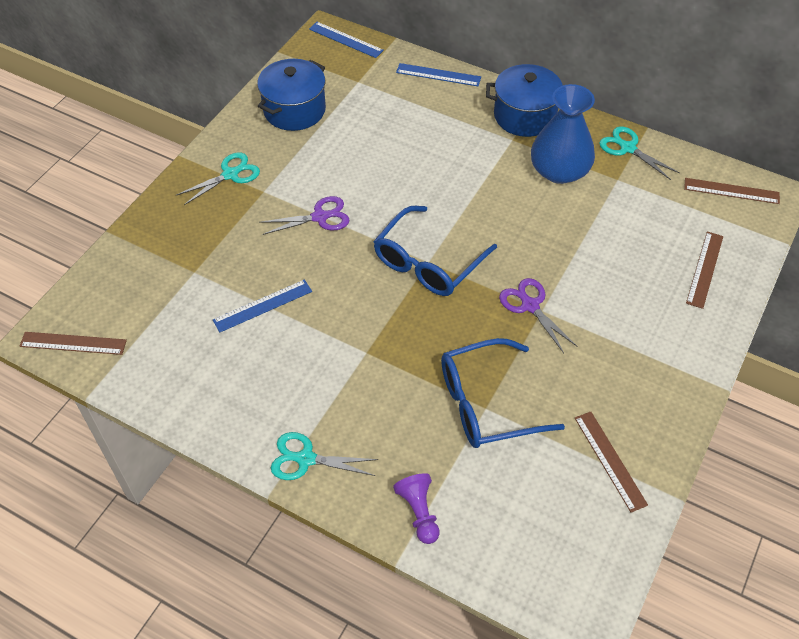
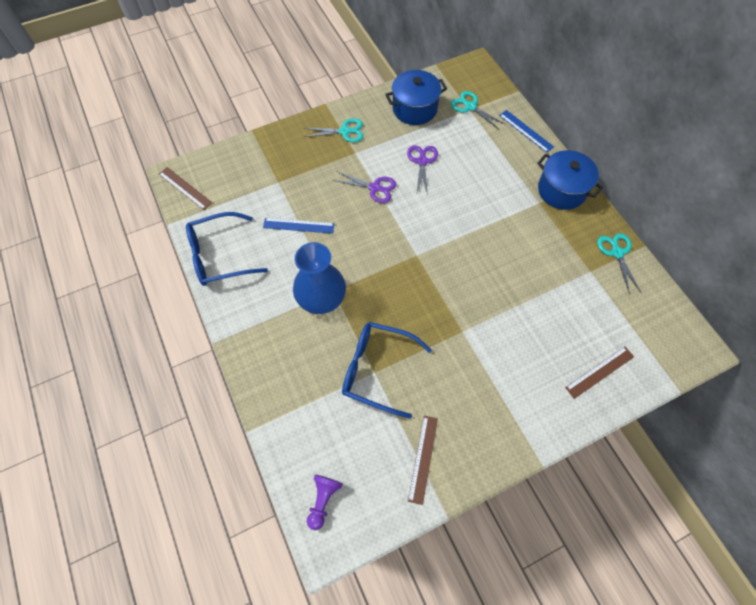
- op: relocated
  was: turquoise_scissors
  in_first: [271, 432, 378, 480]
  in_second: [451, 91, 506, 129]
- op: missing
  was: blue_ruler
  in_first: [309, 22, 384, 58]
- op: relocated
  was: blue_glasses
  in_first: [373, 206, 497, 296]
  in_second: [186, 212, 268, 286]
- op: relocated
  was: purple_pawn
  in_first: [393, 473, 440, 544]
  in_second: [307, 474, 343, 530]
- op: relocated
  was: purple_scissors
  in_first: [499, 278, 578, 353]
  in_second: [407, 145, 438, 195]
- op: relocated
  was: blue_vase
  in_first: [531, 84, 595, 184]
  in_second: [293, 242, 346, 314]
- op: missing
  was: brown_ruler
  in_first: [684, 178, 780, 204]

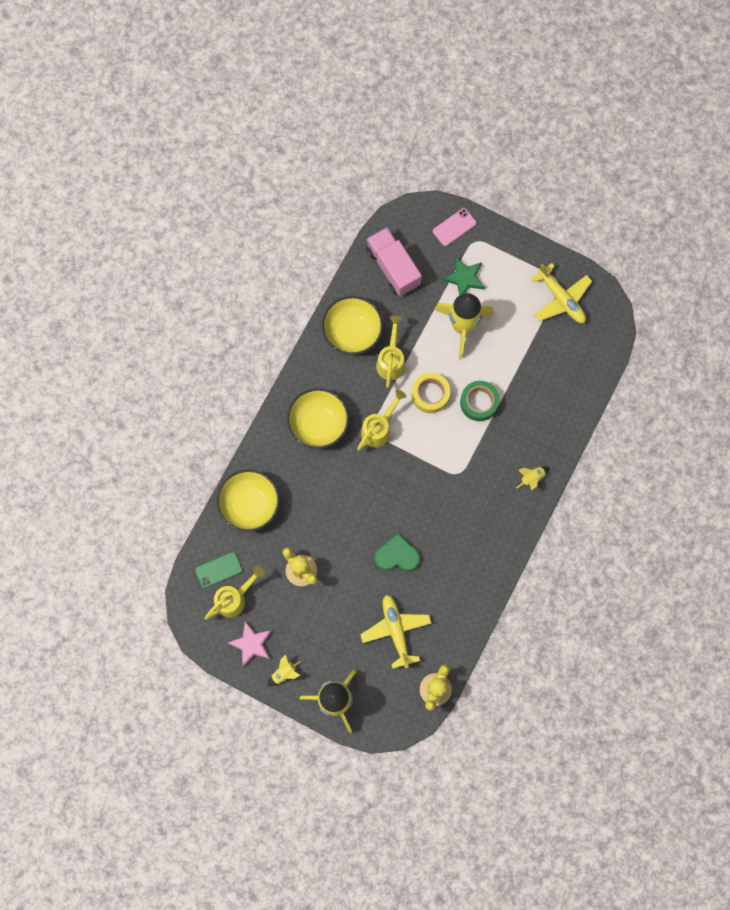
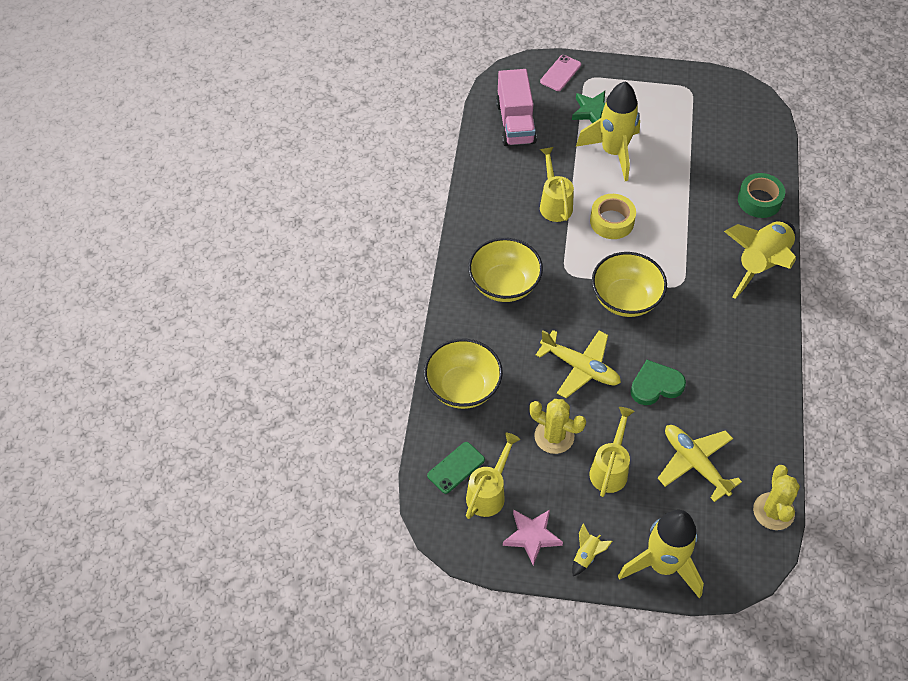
- op: relocated
  was: yellow_bowl
  in_first: [322, 296, 383, 355]
  in_second: [592, 252, 667, 317]
- op: relocated
  was: yellow_watering_can
  in_first: [357, 390, 406, 451]
  in_second: [589, 407, 635, 497]
- op: spun
  was: pink_truck
  in_first: [366, 227, 422, 296]
  in_second: [496, 69, 537, 146]
  clockwise: -135
- op: relocated
  was: green_tape
  in_first: [460, 381, 500, 421]
  in_second: [738, 173, 785, 218]
- op: size
  was: yellow_rocket
  in_first: [516, 466, 549, 490]
  in_second: [724, 221, 796, 299]
  ratio: 2.47
- op: relocated
  was: yellow_plane
  in_first: [531, 263, 592, 323]
  in_second: [536, 330, 621, 398]

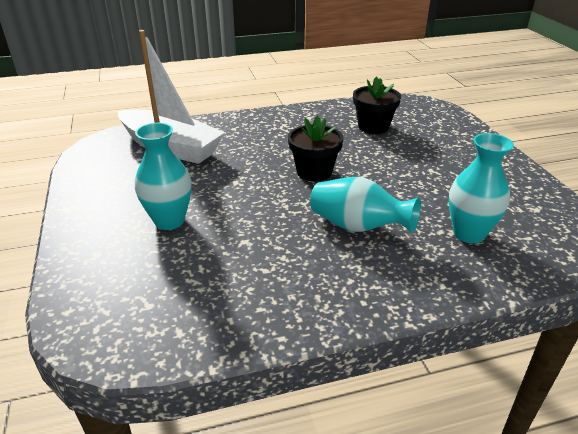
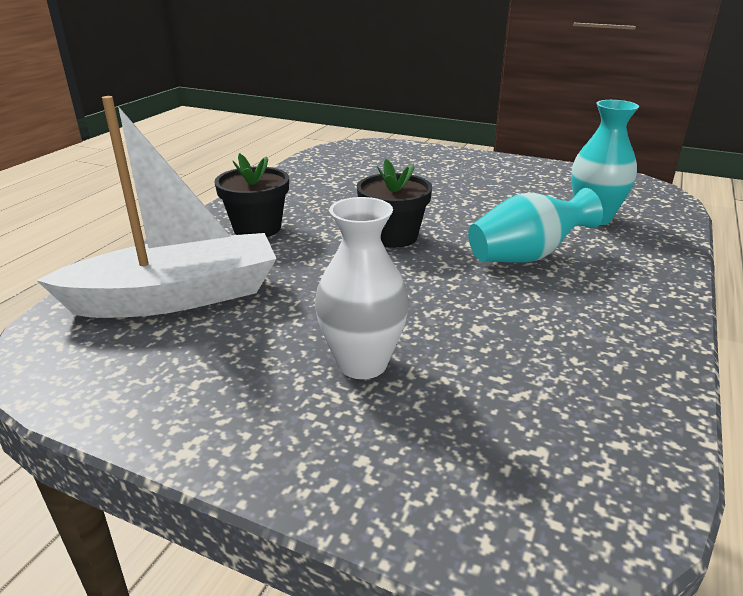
- op: colour
  was: turquoise_vase
  now: white_vase
  in_first: [135, 123, 192, 230]
  in_second: [315, 197, 409, 379]
- op: relocated
  was: black_flower_pot
  in_first: [353, 77, 401, 134]
  in_second: [214, 153, 289, 237]

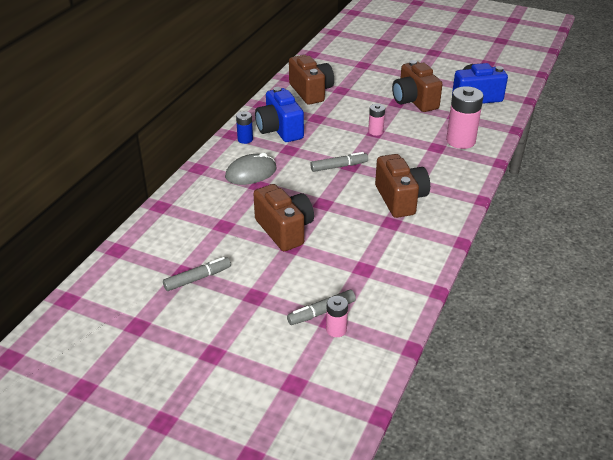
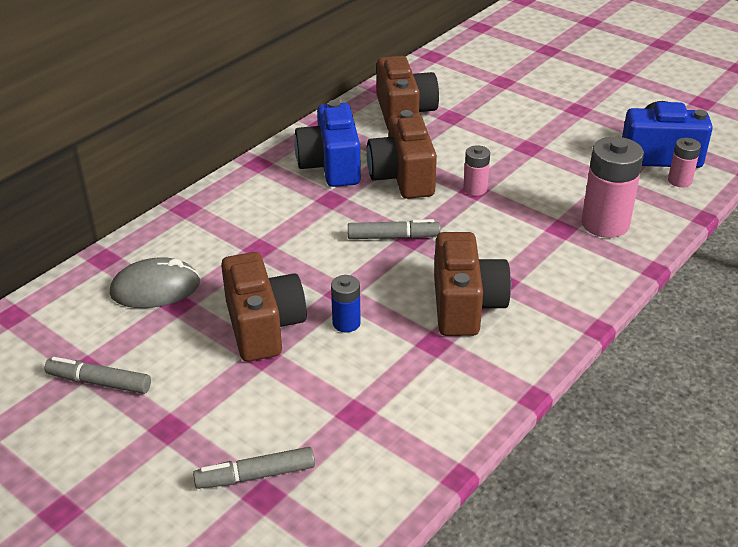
- op: spun
  was: grey_marker
  in_first: [163, 257, 231, 291]
  in_second: [44, 357, 151, 394]
  clockwise: -150
- op: relocated
  was: grey_mouse
  in_first: [225, 153, 277, 185]
  in_second: [110, 257, 200, 308]
- op: relocated
  was: blue_battery
  in_first: [236, 111, 253, 144]
  in_second: [331, 275, 361, 332]
- op: relocated
  was: pink_battery
  in_first: [326, 296, 348, 337]
  in_second: [668, 138, 701, 187]
- op: relocated
  was: brown_camera
  in_first: [392, 60, 443, 112]
  in_second: [367, 110, 437, 199]

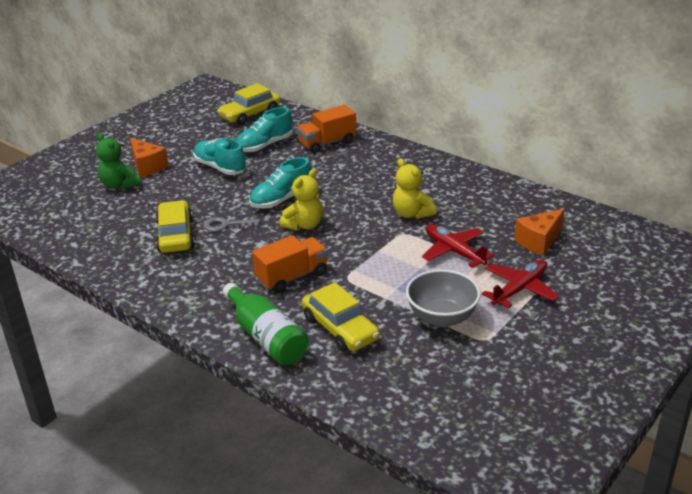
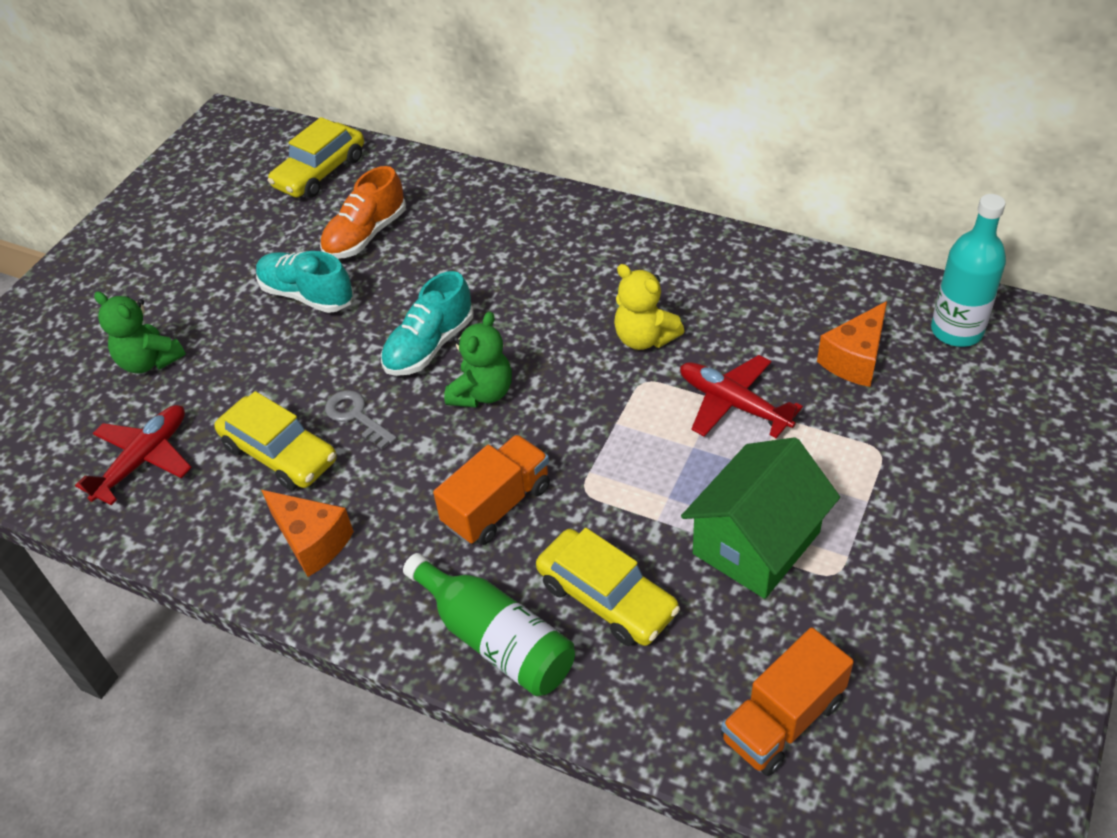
- op: relocated
  was: orange_cheese
  in_first: [130, 138, 169, 177]
  in_second: [261, 490, 354, 577]
- op: spun
  was: yellow_car
  in_first: [156, 200, 195, 253]
  in_second: [214, 391, 337, 490]
  clockwise: 150
- op: spun
  was: grey_key
  in_first: [203, 217, 260, 232]
  in_second: [325, 390, 397, 449]
  clockwise: 60
- op: colour
  was: turquoise_shoe
  now: orange_shoe
  in_first: [236, 107, 293, 153]
  in_second: [320, 166, 406, 259]
- op: colour
  was: yellow_teddy_bear
  now: green_teddy_bear
  in_first: [279, 169, 323, 231]
  in_second: [444, 312, 512, 408]
- op: relocated
  was: orange_truck
  in_first: [297, 105, 357, 153]
  in_second: [721, 627, 854, 776]
- op: exchanged
  was: grey_bowl
  now: green_house
  in_first: [406, 269, 481, 327]
  in_second: [681, 437, 840, 599]
- op: relocated
  was: red_plane
  in_first: [482, 260, 559, 308]
  in_second: [75, 405, 192, 505]
- op: appeared
  now: turquoise_bottle
  in_second: [931, 194, 1006, 347]

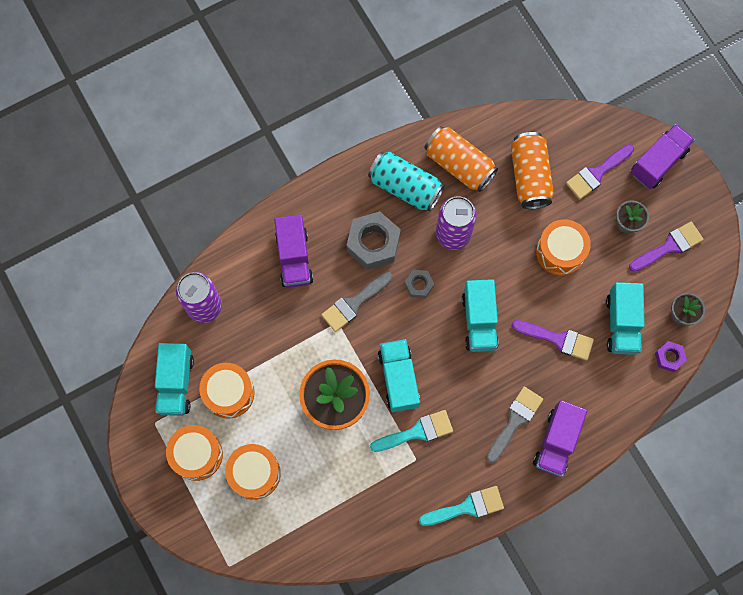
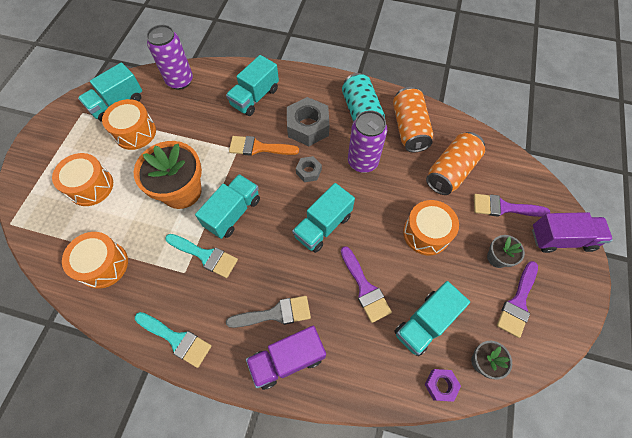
- op: relocated
  was: orange_drum
  in_first: [166, 425, 223, 481]
  in_second: [62, 232, 128, 289]
- op: colour
  was: purple_truck
  now: turquoise_truck
  in_first: [274, 215, 314, 288]
  in_second: [226, 55, 279, 116]
- op: colour
  was: grey_brush
  now: orange_brush
  in_first: [321, 272, 392, 332]
  in_second: [229, 136, 299, 156]
- op: spun
  was: purple_brush
  in_first: [629, 221, 704, 272]
  in_second: [497, 261, 538, 338]
  clockwise: 105

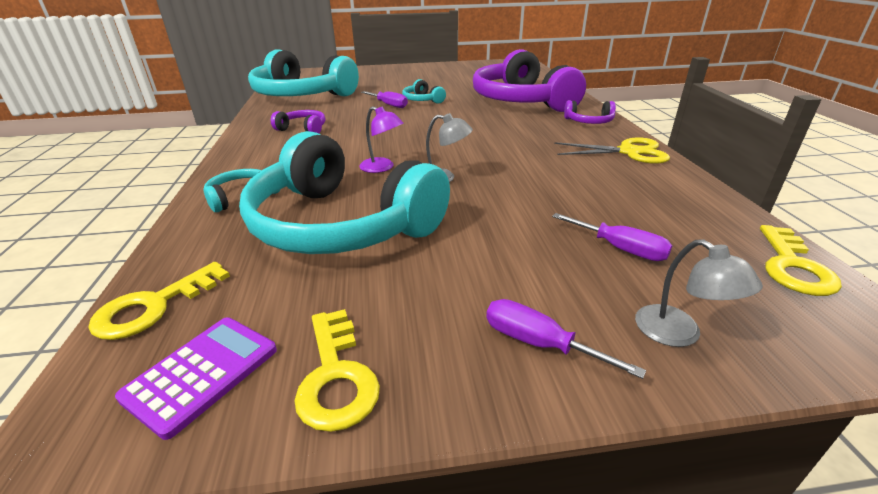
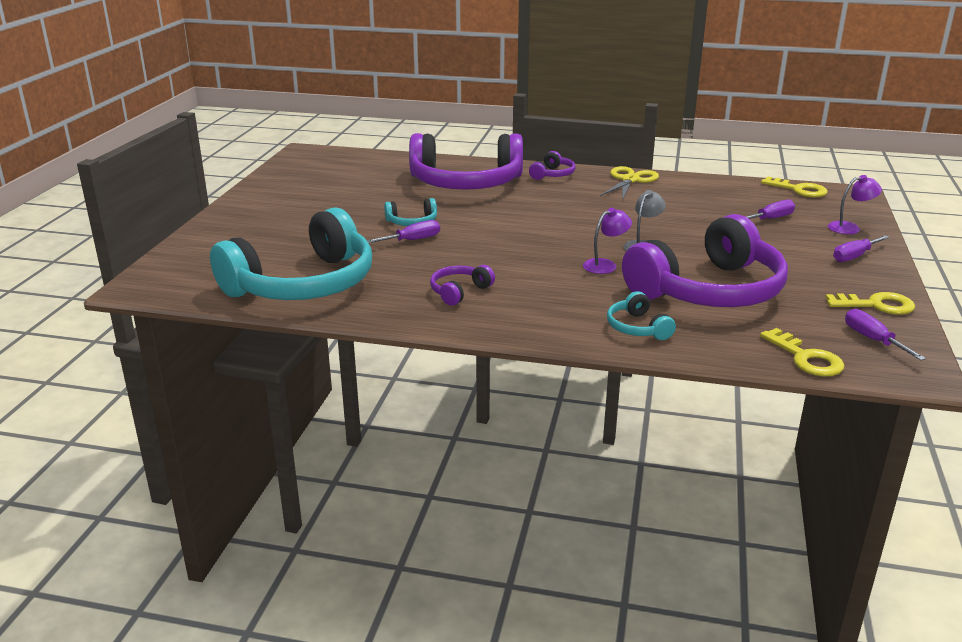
- op: exchanged
  was: purple_calculator
  now: purple_screwdriver
  in_first: [115, 318, 277, 440]
  in_second: [845, 309, 926, 360]
- op: colour
  was: turquoise_headphones
  now: purple_headphones
  in_first: [239, 131, 450, 254]
  in_second: [622, 214, 788, 307]
- op: colour
  was: grey_lamp
  now: purple_lamp
  in_first: [635, 239, 763, 347]
  in_second: [828, 175, 882, 234]

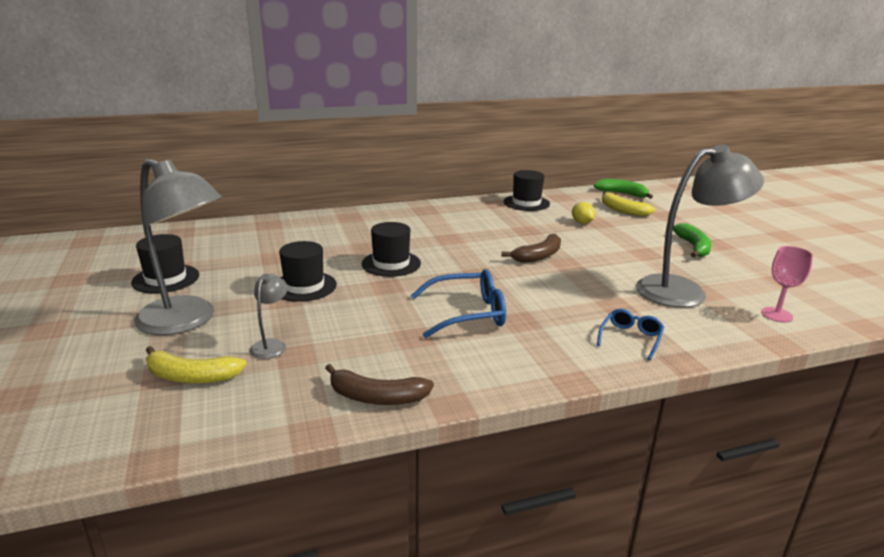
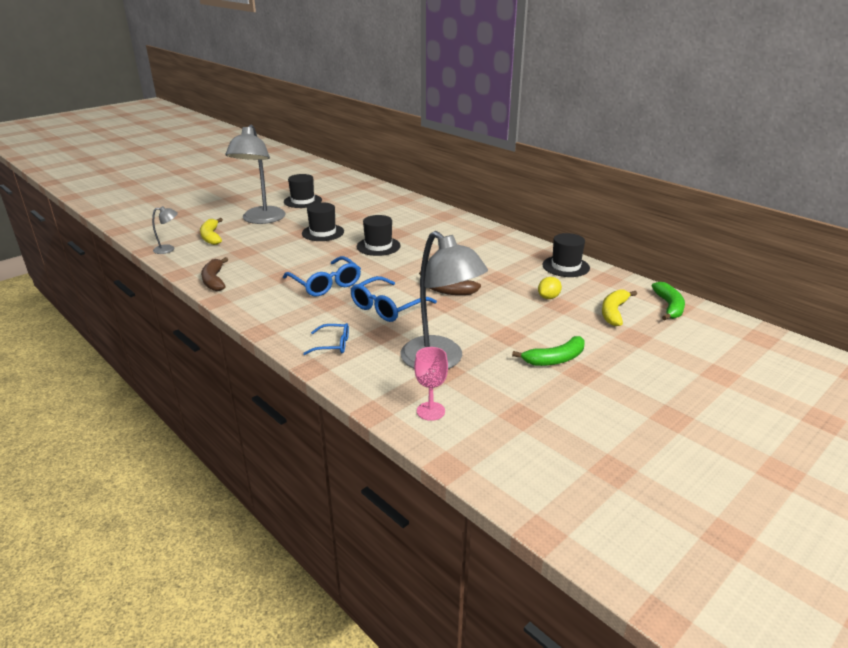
- op: relocated
  was: grey_lamp
  in_first: [250, 274, 287, 359]
  in_second: [152, 206, 178, 254]
- op: appeared
  now: blue_glasses
  in_second: [351, 276, 437, 322]

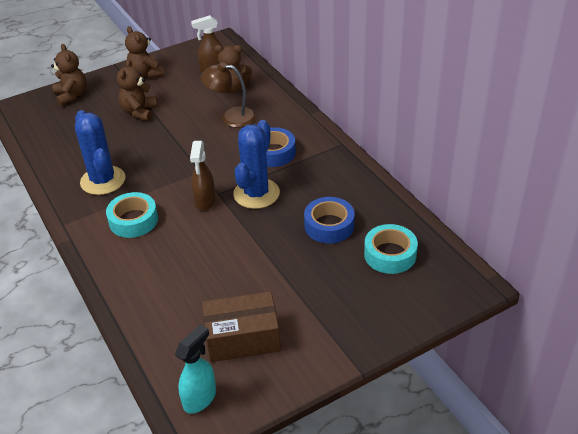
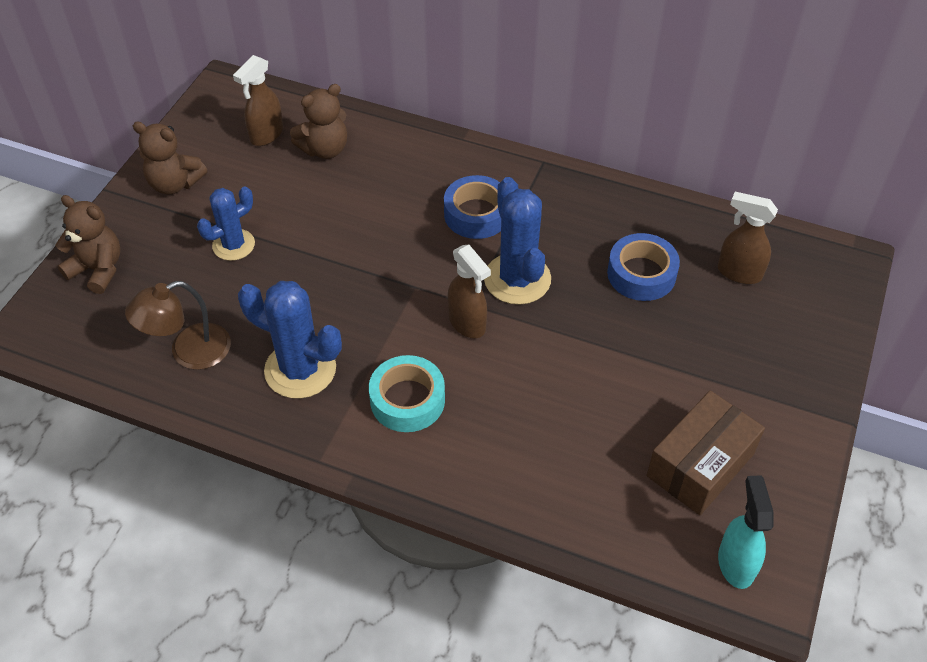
- op: exchanged
  was: brown_teddy_bear
  now: blue_cactus
  in_first: [117, 59, 158, 121]
  in_second: [197, 186, 255, 261]
- op: relocated
  was: brown_lamp
  in_first: [201, 62, 256, 128]
  in_second: [125, 281, 231, 370]
- op: exchanged
  was: turquoise_tape
  now: brown_spray_bottle
  in_first: [364, 224, 418, 274]
  in_second: [718, 192, 778, 284]

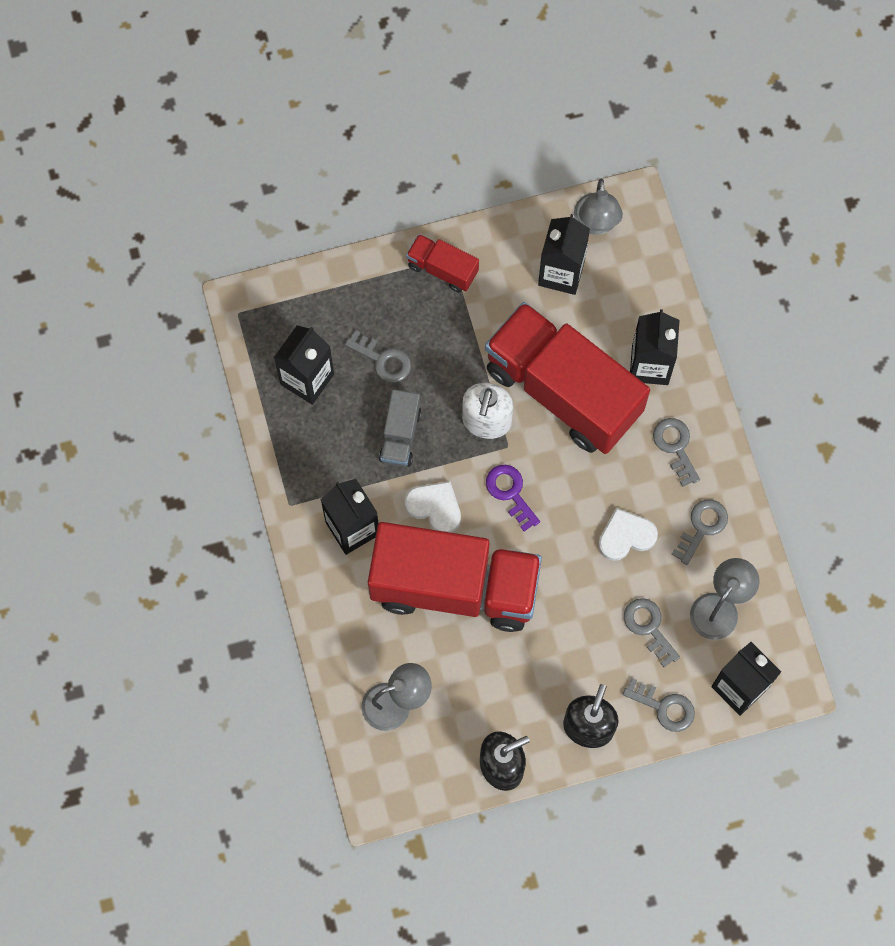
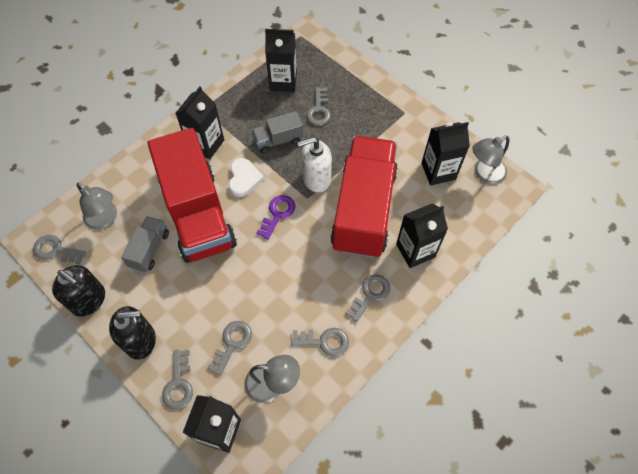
- op: missing
  was: red_truck
  in_first: [406, 234, 479, 293]
- op: missing
  was: white_heart
  in_first: [598, 508, 658, 561]
- op: appeared
  now: grey_key
  in_second: [33, 235, 86, 265]
- op: appeared
  now: grey_truck
  in_second: [121, 216, 169, 272]

